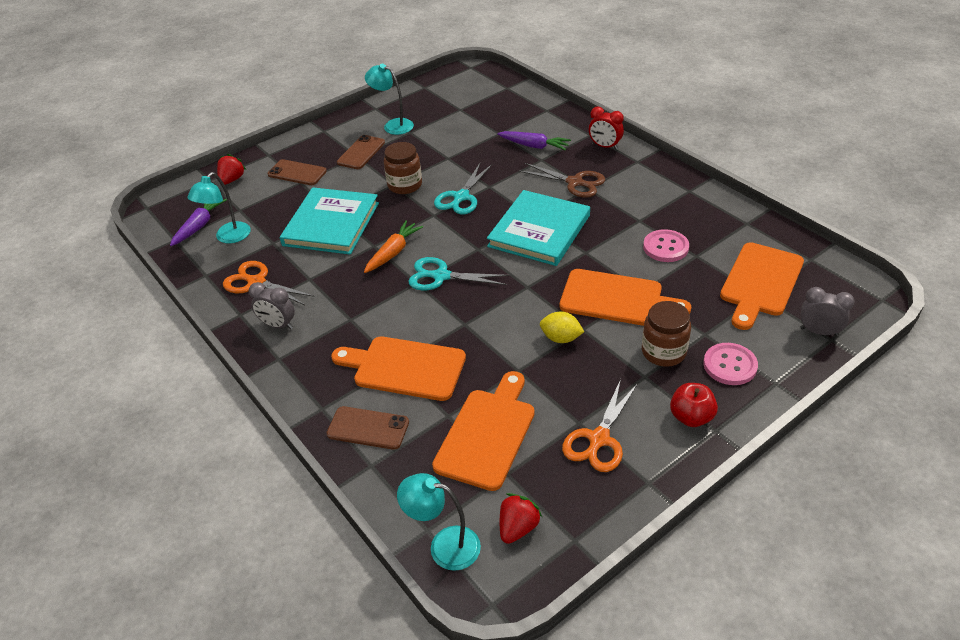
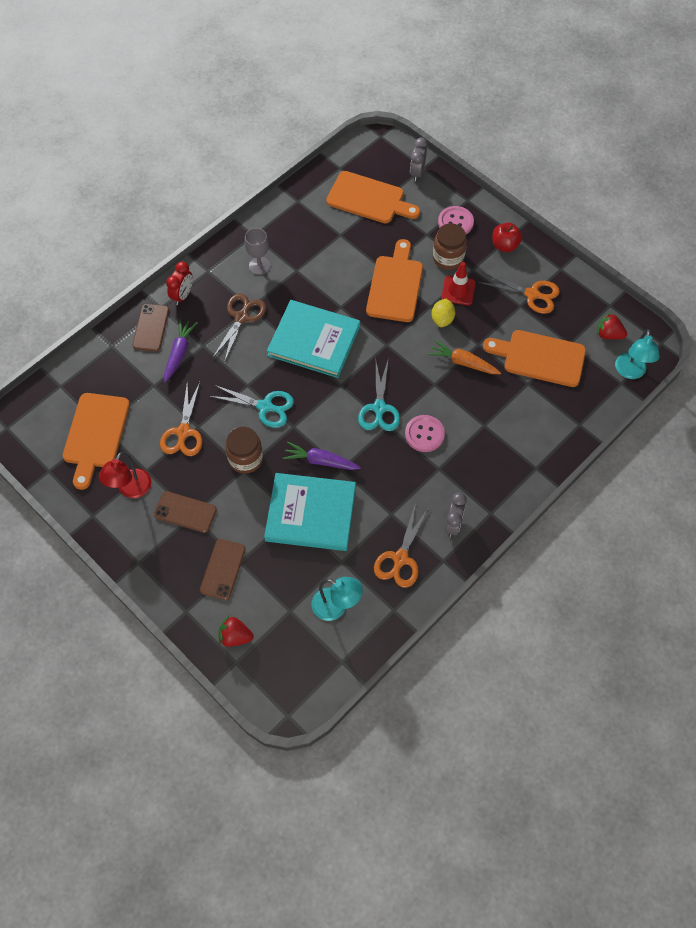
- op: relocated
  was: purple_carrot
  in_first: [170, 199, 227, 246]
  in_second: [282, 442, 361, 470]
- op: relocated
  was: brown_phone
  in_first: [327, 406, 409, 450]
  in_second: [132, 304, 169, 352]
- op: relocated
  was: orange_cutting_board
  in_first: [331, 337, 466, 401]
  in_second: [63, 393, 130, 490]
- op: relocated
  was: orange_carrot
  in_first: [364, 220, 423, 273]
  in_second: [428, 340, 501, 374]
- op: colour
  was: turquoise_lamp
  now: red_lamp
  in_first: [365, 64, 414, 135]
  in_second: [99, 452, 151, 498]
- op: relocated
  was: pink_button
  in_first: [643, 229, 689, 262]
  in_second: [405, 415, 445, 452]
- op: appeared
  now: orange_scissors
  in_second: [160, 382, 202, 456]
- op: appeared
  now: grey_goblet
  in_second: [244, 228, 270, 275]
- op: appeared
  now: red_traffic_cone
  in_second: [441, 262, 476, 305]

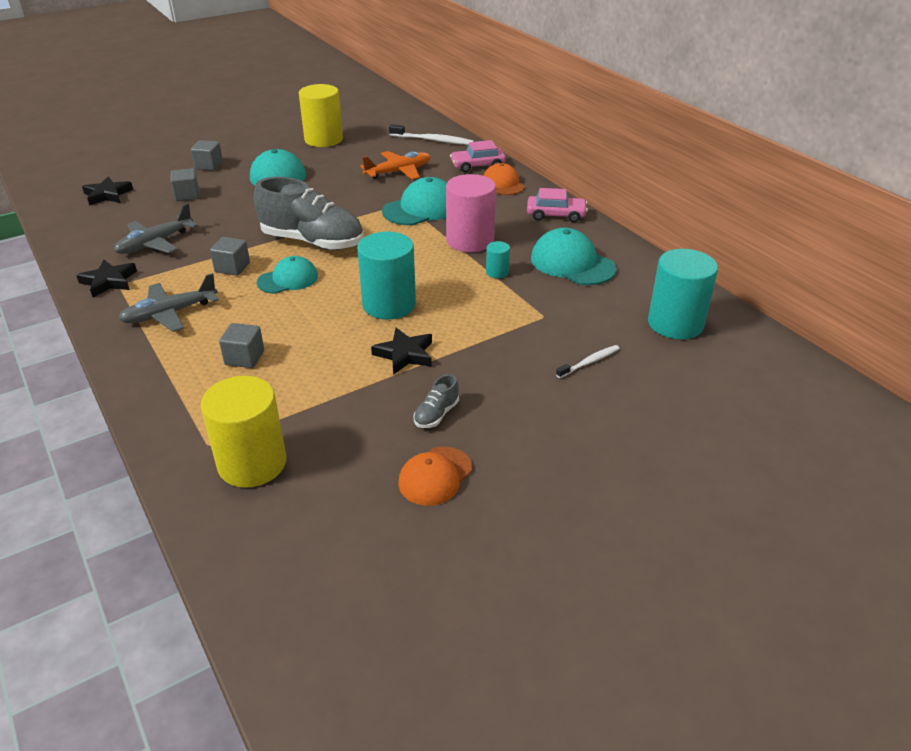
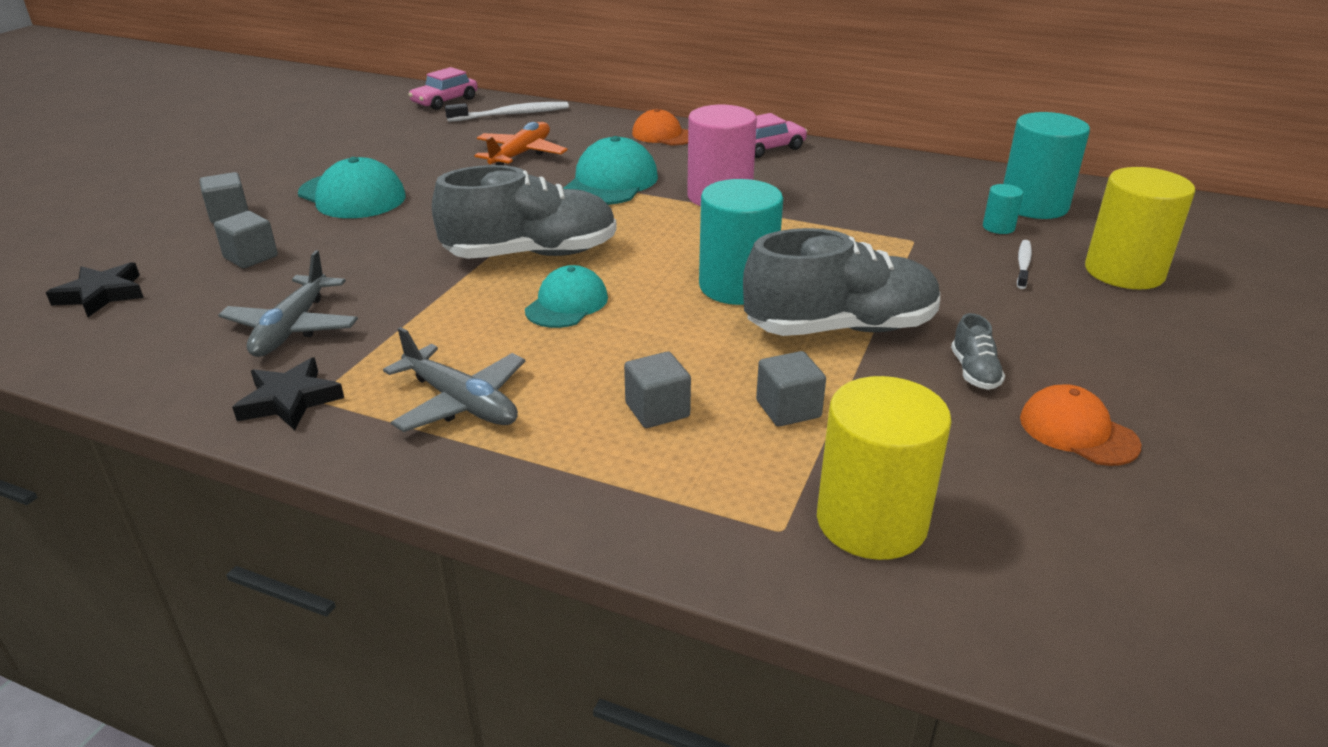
- op: spun
  was: grey_plane
  in_first: [118, 273, 219, 332]
  in_second: [383, 327, 525, 432]
  clockwise: -75
- op: relocated
  was: grey_cube
  in_first: [210, 237, 250, 276]
  in_second: [756, 351, 826, 427]
- op: relocated
  was: yellow_cylinder
  in_first: [299, 84, 343, 147]
  in_second: [1085, 167, 1195, 290]
- op: exchanged
  was: black_star
  now: grey_shoe
  in_first: [371, 328, 432, 375]
  in_second: [743, 228, 940, 336]
- op: spun
  was: orange_cap
  in_first: [398, 447, 472, 506]
  in_second: [1020, 384, 1142, 466]
  clockwise: 135
- op: relocated
  was: pink_car
  in_first: [450, 140, 506, 172]
  in_second: [408, 67, 478, 110]
- op: relocated
  was: turquoise_cylinder
  in_first: [486, 241, 510, 278]
  in_second: [983, 184, 1023, 234]
- op: missing
  was: turquoise_cap
  in_first: [531, 228, 616, 285]

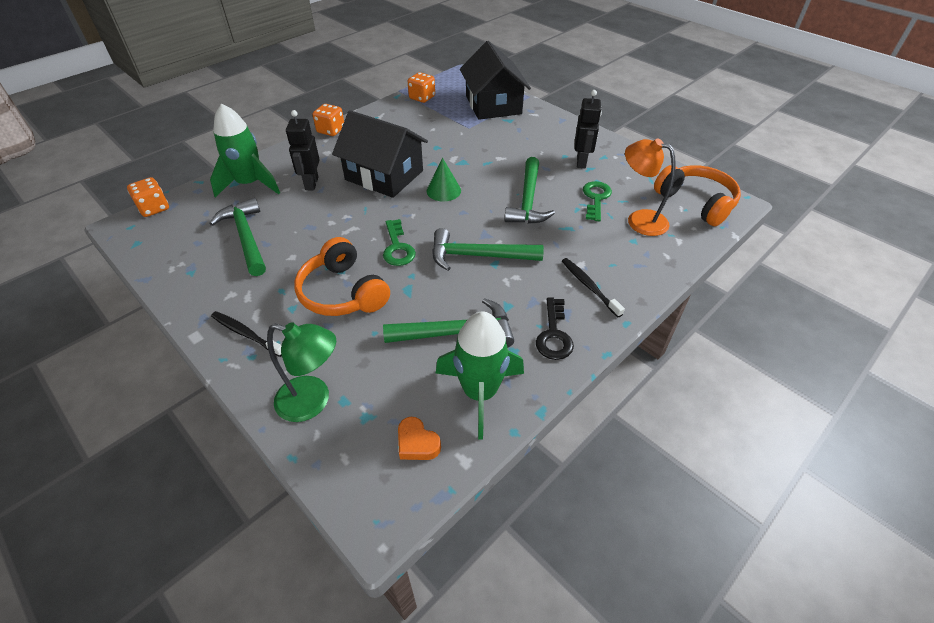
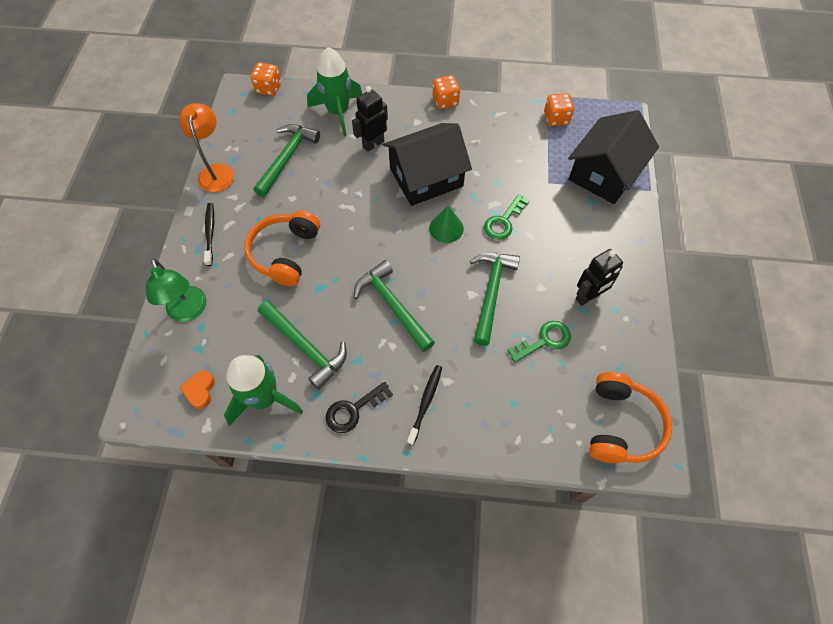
- op: spun
  was: black_house
  in_first: [332, 110, 428, 198]
  in_second: [383, 123, 472, 206]
  clockwise: 75
- op: relocated
  was: green_key
  in_first: [383, 219, 416, 266]
  in_second: [484, 194, 529, 240]
- op: spun
  was: green_hammer
  in_first: [504, 157, 555, 224]
  in_second: [470, 252, 520, 346]
  clockwise: 135
- op: relocated
  was: orange_lamp
  in_first: [625, 138, 676, 236]
  in_second: [179, 103, 234, 192]

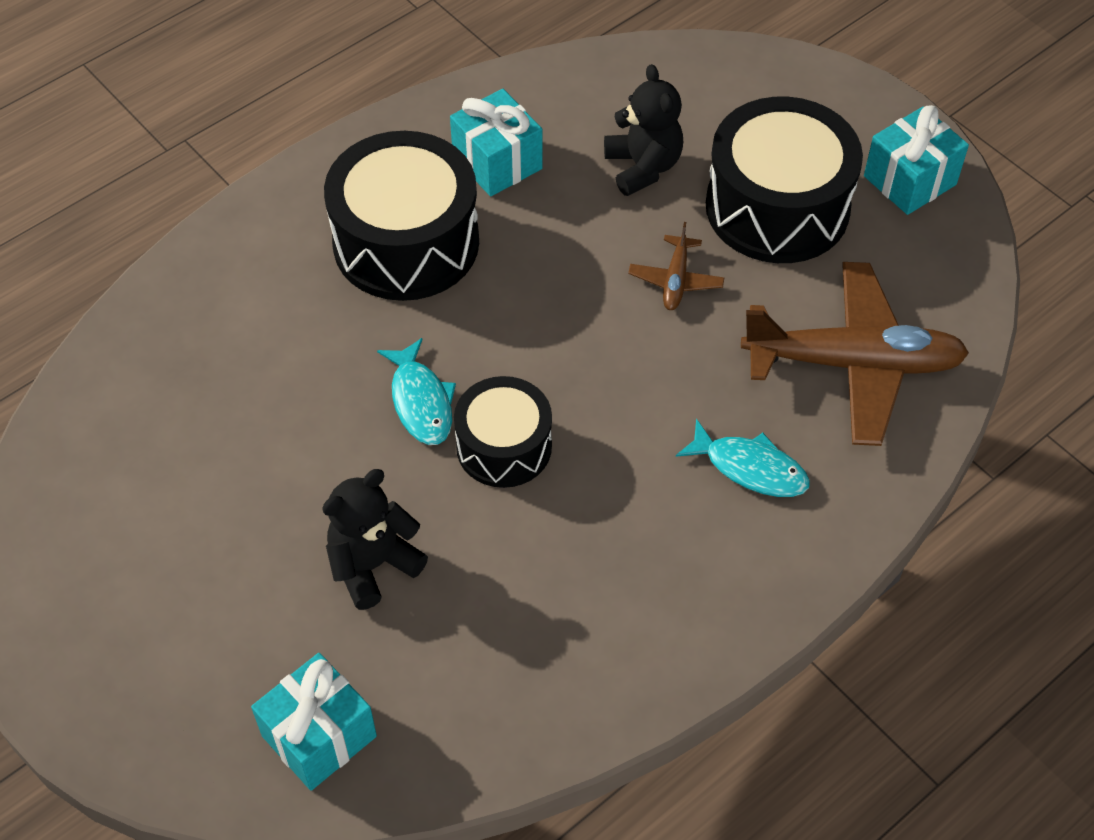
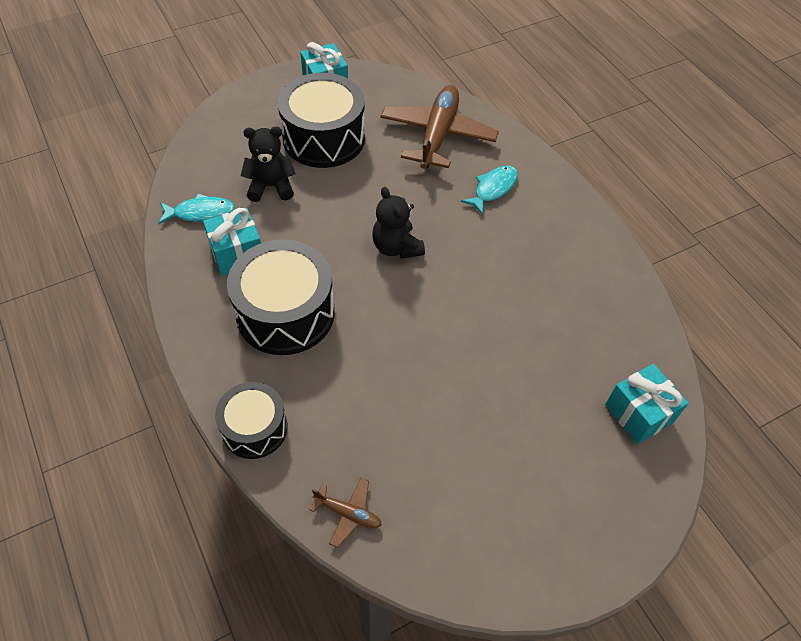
- op: relocated
  was: black_teddy_bear
  in_first: [322, 469, 428, 610]
  in_second: [372, 187, 425, 259]
- op: relocated
  was: turquoise_fish
  in_first: [377, 338, 456, 445]
  in_second: [159, 194, 235, 224]
- op: relocated
  was: black_drum
  in_first: [454, 376, 552, 488]
  in_second: [215, 382, 288, 459]
- op: relocated
  was: brown_plane
  in_first: [628, 222, 725, 310]
  in_second: [309, 478, 382, 548]

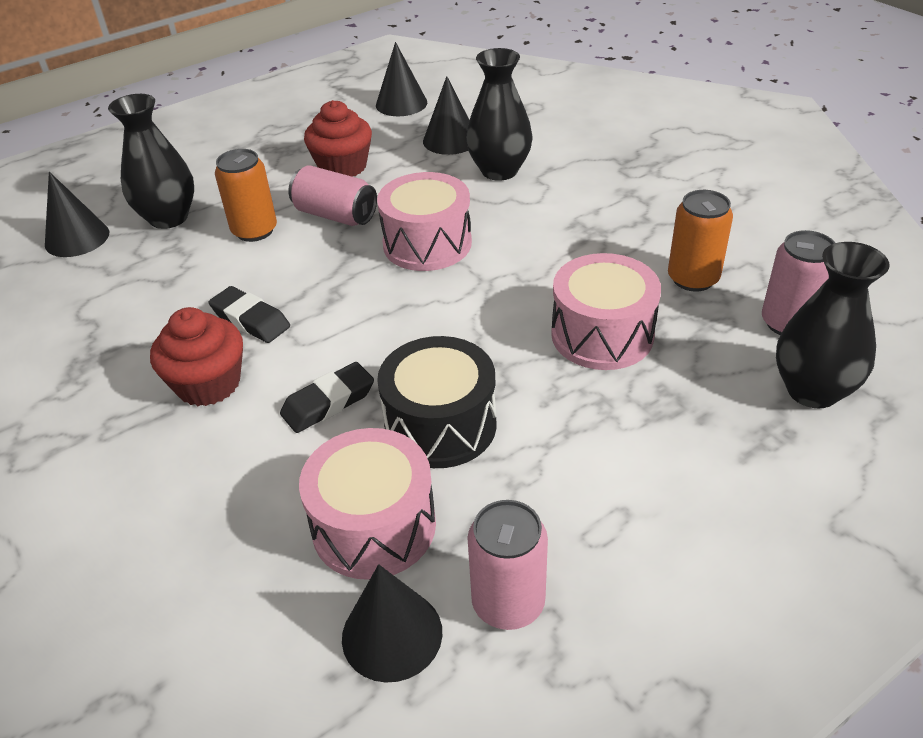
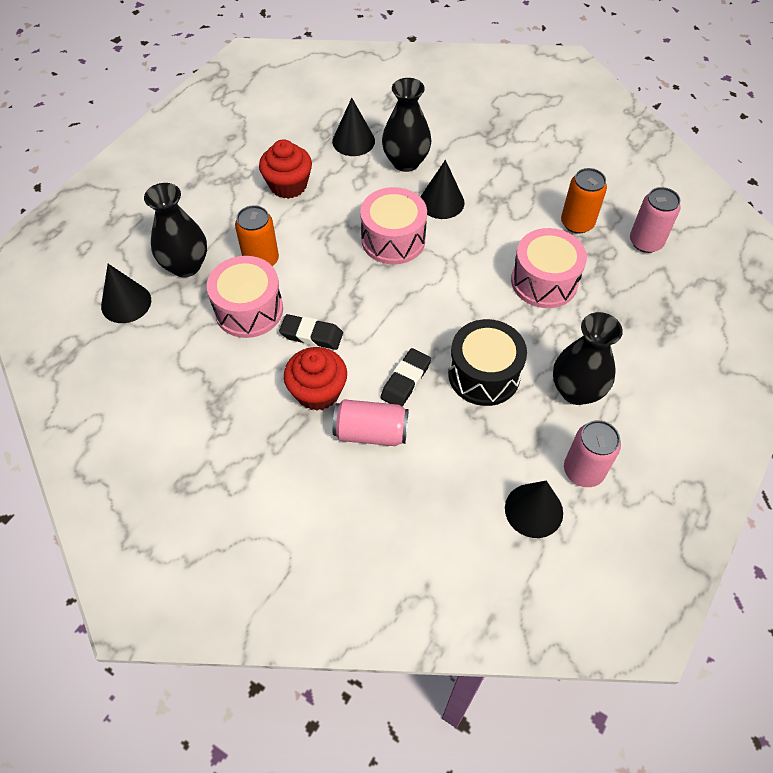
- op: relocated
  was: pink_can
  in_first: [288, 165, 377, 226]
  in_second: [333, 399, 409, 446]
- op: relocated
  was: pink_drum
  in_first: [299, 428, 436, 580]
  in_second: [207, 256, 283, 338]
- op: relocated
  was: black_cone
  in_first: [376, 42, 427, 116]
  in_second: [421, 160, 465, 219]
- op: relocated
  was: black_vase
  in_first: [776, 242, 890, 408]
  in_second: [553, 312, 623, 405]

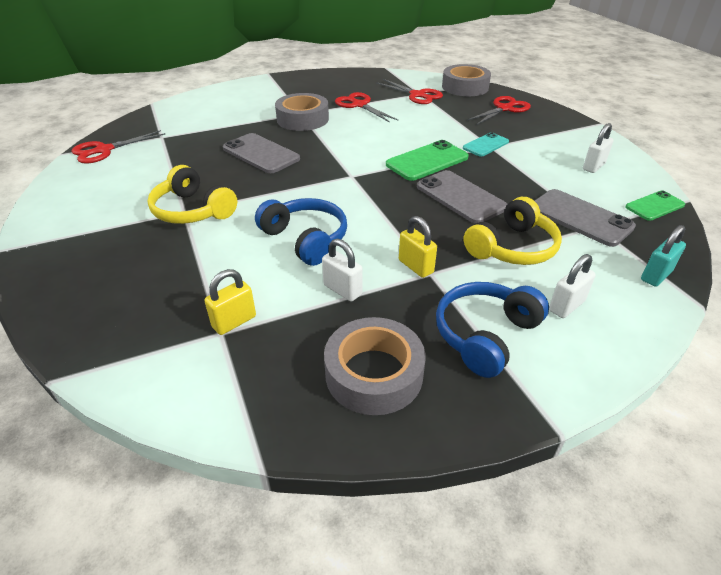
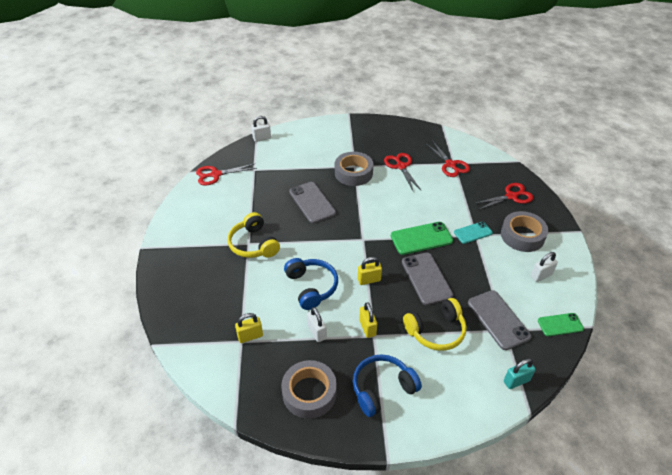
- op: relocated
  was: grey_tape
  in_first: [442, 64, 491, 96]
  in_second: [501, 211, 548, 252]
- op: relocated
  was: white_padlock
  in_first: [549, 254, 596, 318]
  in_second: [251, 116, 271, 142]
- op: appeared
  now: yellow_padlock
  in_second: [358, 257, 382, 285]

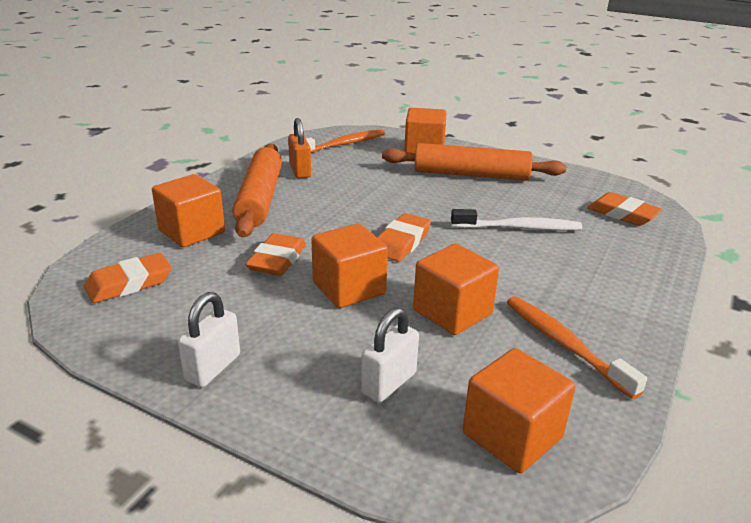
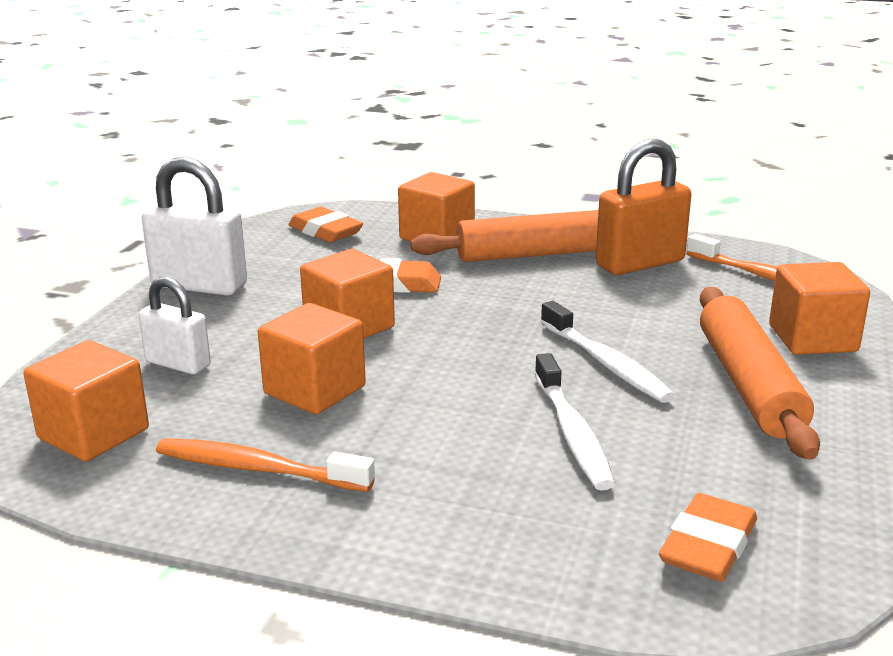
- op: size
  was: white_padlock
  in_first: [178, 292, 240, 387]
  in_second: [141, 157, 247, 295]
  ratio: 1.62
- op: size
  was: orange_padlock
  in_first: [288, 118, 311, 178]
  in_second: [596, 139, 691, 275]
  ratio: 1.62
- op: missing
  was: orange_eraser
  in_first: [377, 213, 431, 262]
- op: spun
  was: orange_toothbrush
  in_first: [507, 296, 647, 399]
  in_second: [156, 438, 375, 492]
  clockwise: -120
- op: appeared
  now: white_toothbrush
  in_second: [541, 301, 675, 403]

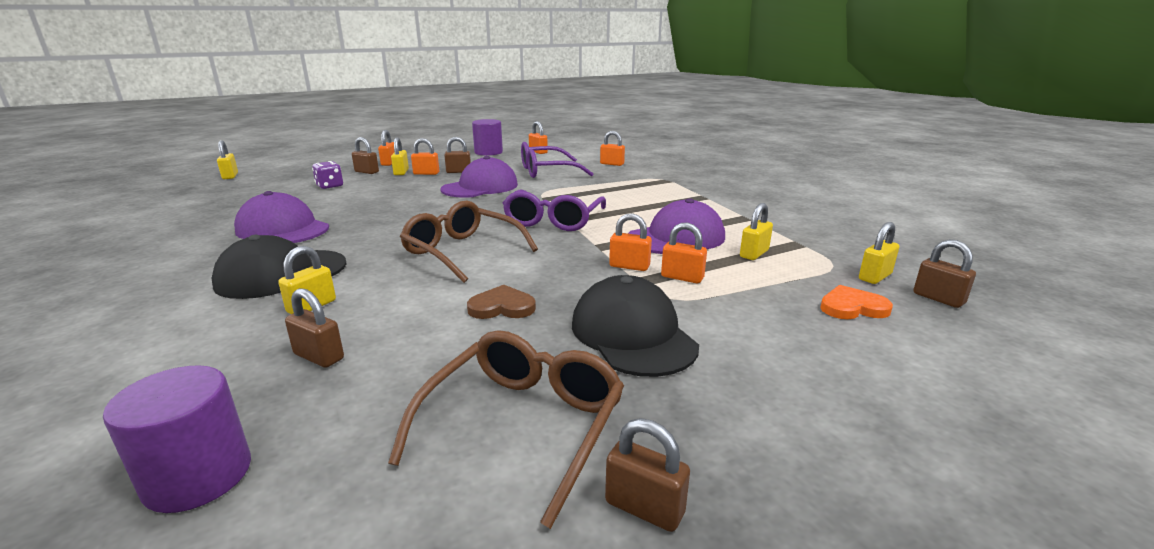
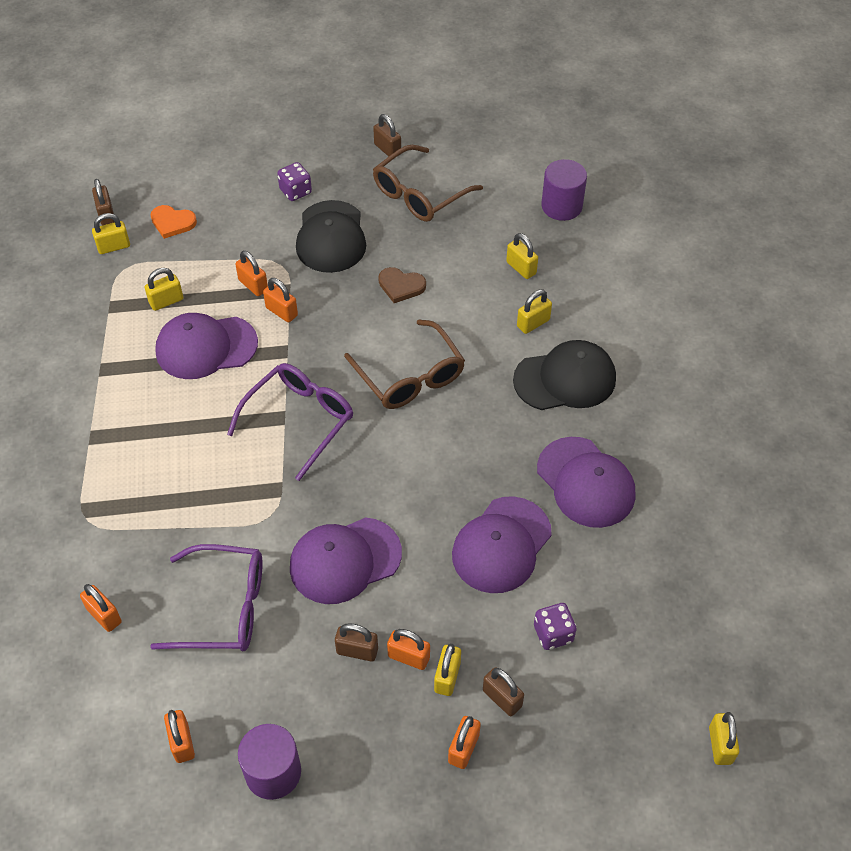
- op: colour
  was: brown_padlock
  now: yellow_padlock
  in_first: [285, 288, 344, 368]
  in_second: [506, 233, 538, 279]
- op: appeared
  now: purple_dice
  in_second: [277, 162, 312, 201]
- op: appeared
  now: purple_cap
  in_second: [452, 496, 552, 593]

